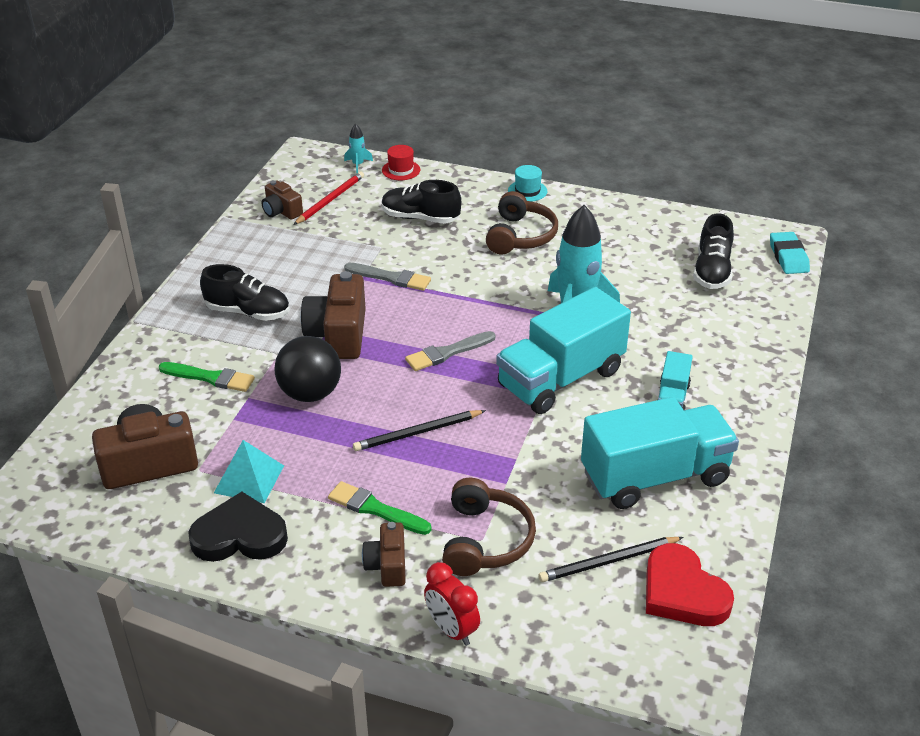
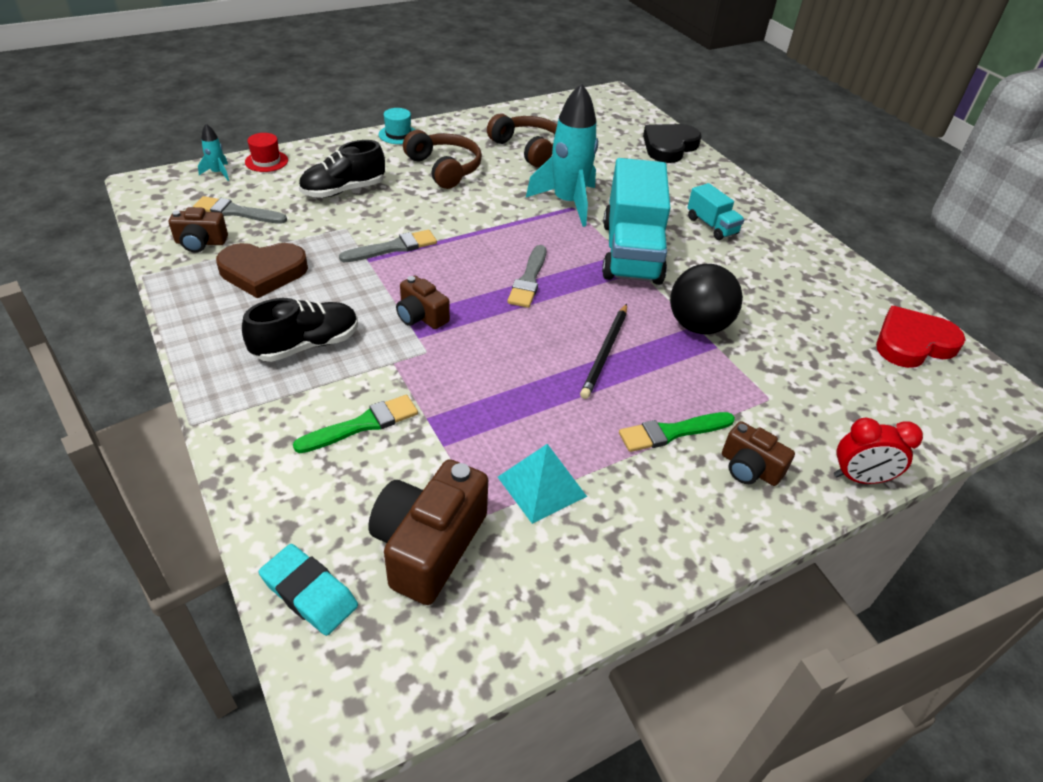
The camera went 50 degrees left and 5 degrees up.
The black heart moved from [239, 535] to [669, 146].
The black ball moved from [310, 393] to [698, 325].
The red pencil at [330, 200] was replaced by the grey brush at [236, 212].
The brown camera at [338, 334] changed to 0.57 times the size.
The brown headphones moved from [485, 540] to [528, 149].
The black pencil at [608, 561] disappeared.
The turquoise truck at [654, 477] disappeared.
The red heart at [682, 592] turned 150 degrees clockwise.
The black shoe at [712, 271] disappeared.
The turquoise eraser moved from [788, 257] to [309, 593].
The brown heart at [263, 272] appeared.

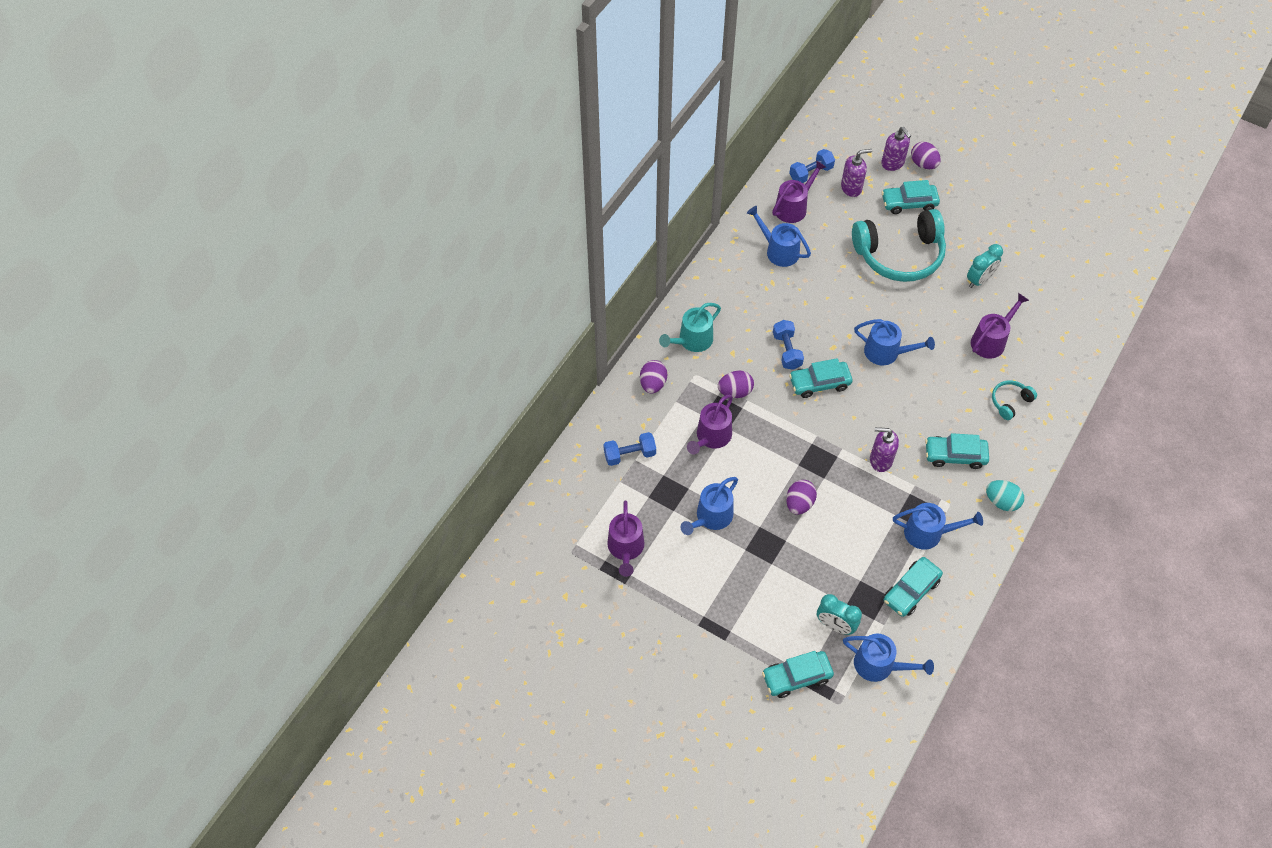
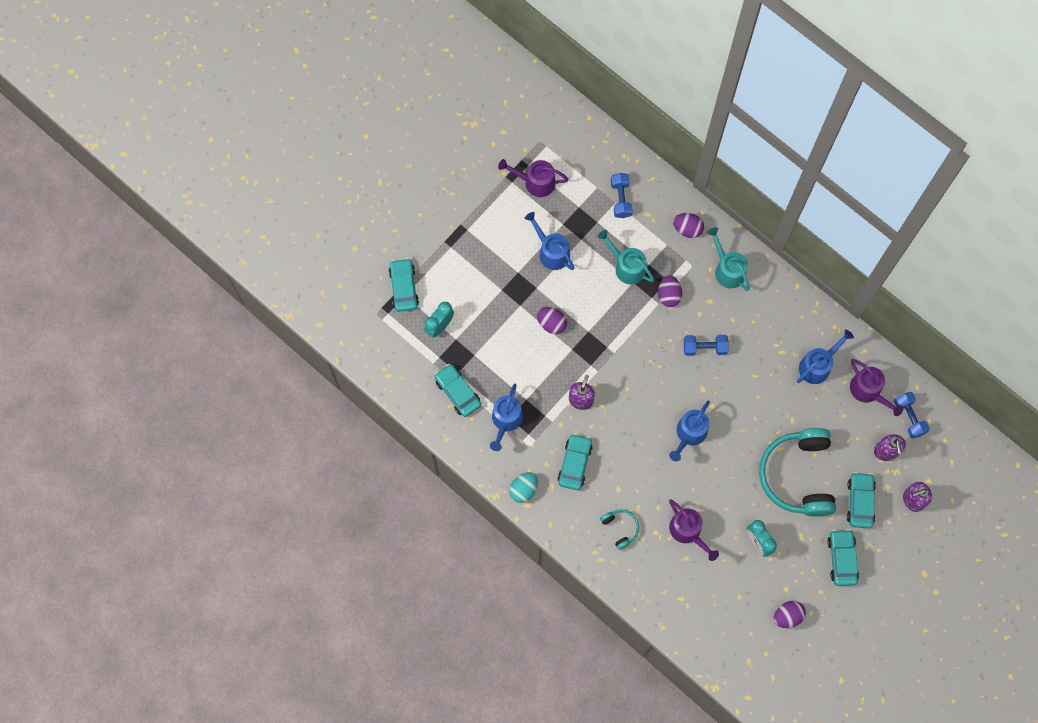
The camera went 100 degrees right and 15 degrees up.
The purple watering can at [711, 437] became the turquoise watering can at [627, 267].
The turquoise car moved from [819, 383] to [842, 559].
The blue watering can at [879, 665] disappeared.
The purple egg moved from [923, 164] to [787, 616].

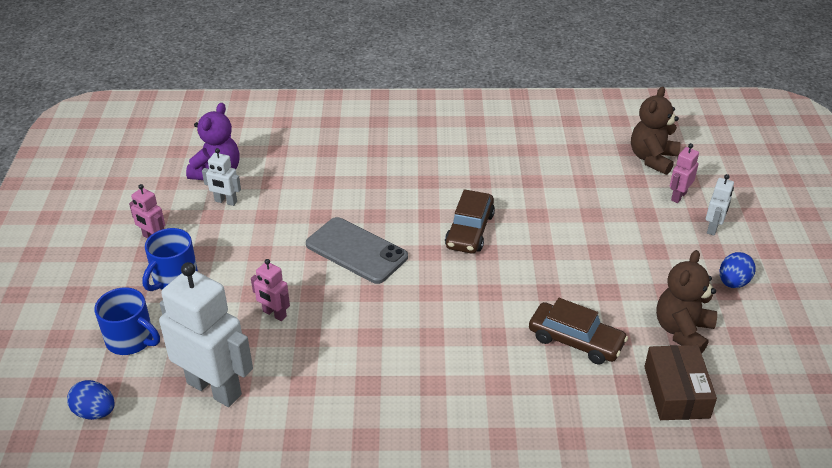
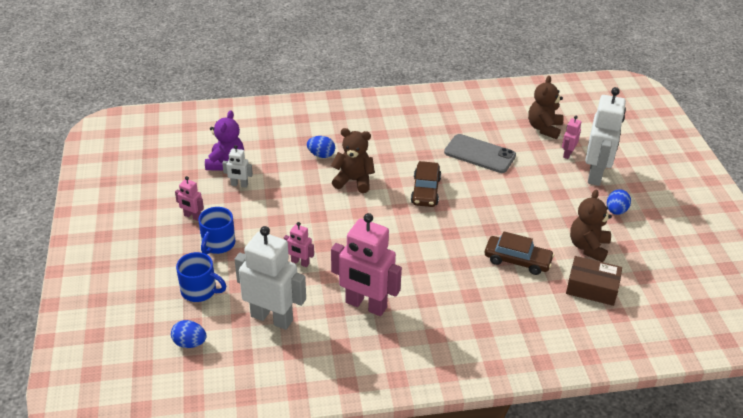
The camera went 10 degrees left and 0 degrees up.
The grey phone moved from [356, 251] to [479, 154].
The brown box at [676, 392] turned 60 degrees counterclockwise.
The white robot at [713, 228] changed to 2.14 times the size.
The blue egg at [321, 155] appeared.
The brown teddy bear at [353, 181] appeared.
The pink robot at [365, 305] appeared.

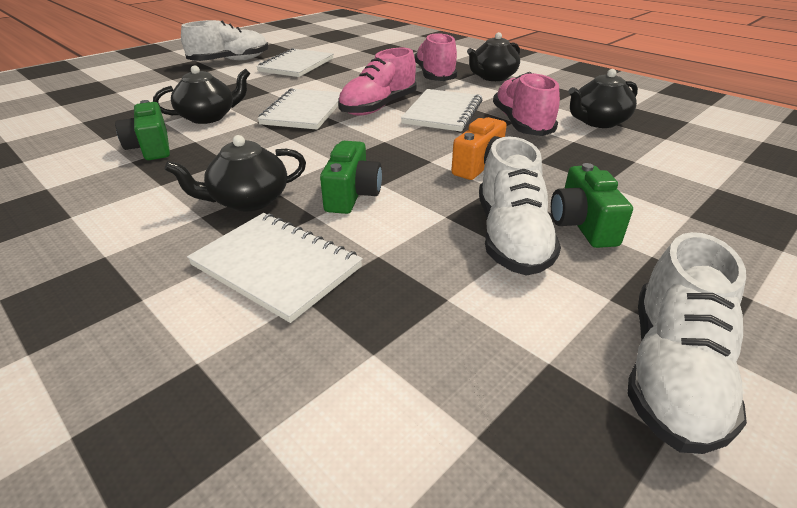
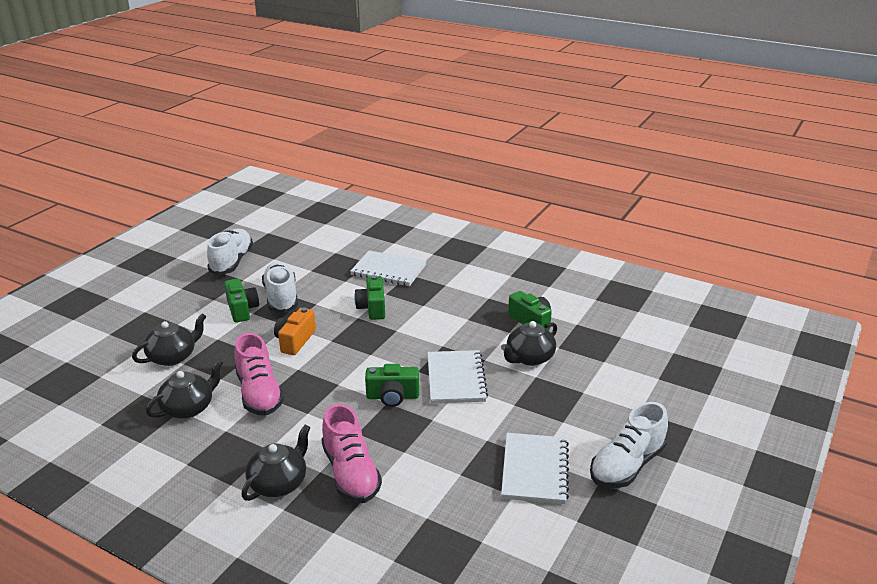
The camera went 165 degrees right and 5 degrees down.
The black teapot moved from [248, 200] to [173, 357].
The pink shoe at [378, 107] was replaced by the green camera at [392, 397].
The white notebook at [443, 112] disappeared.

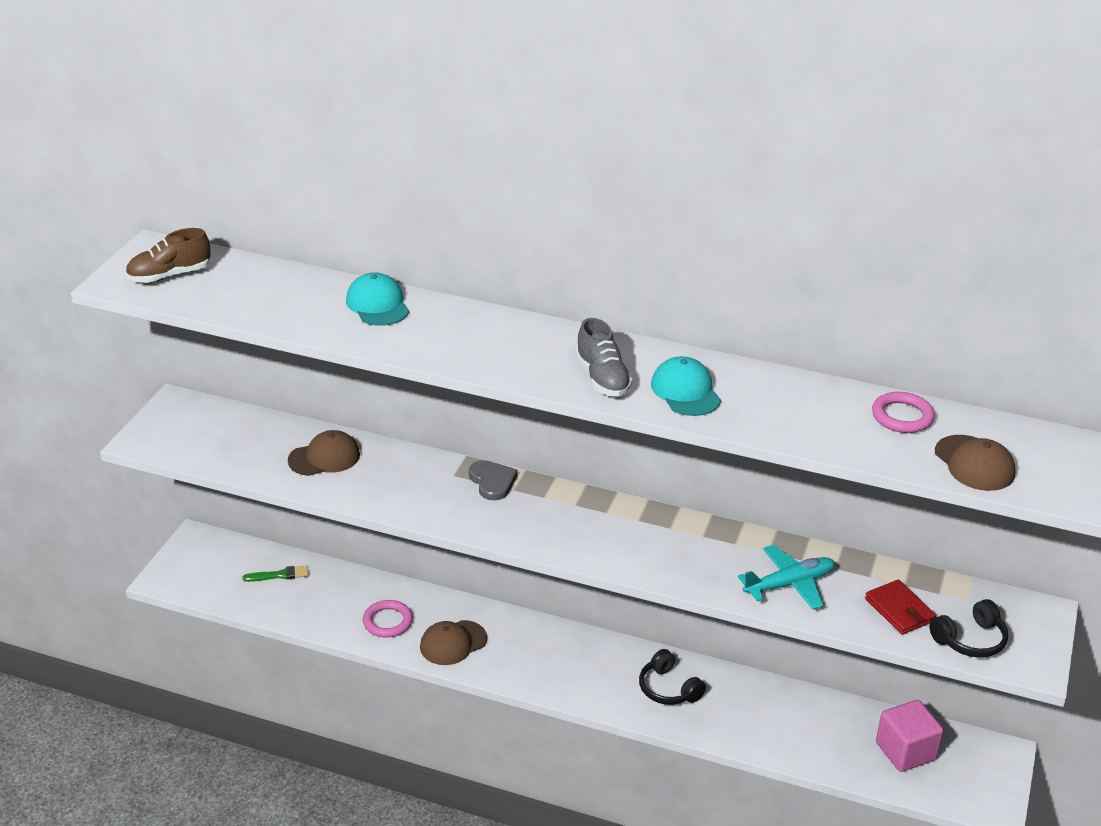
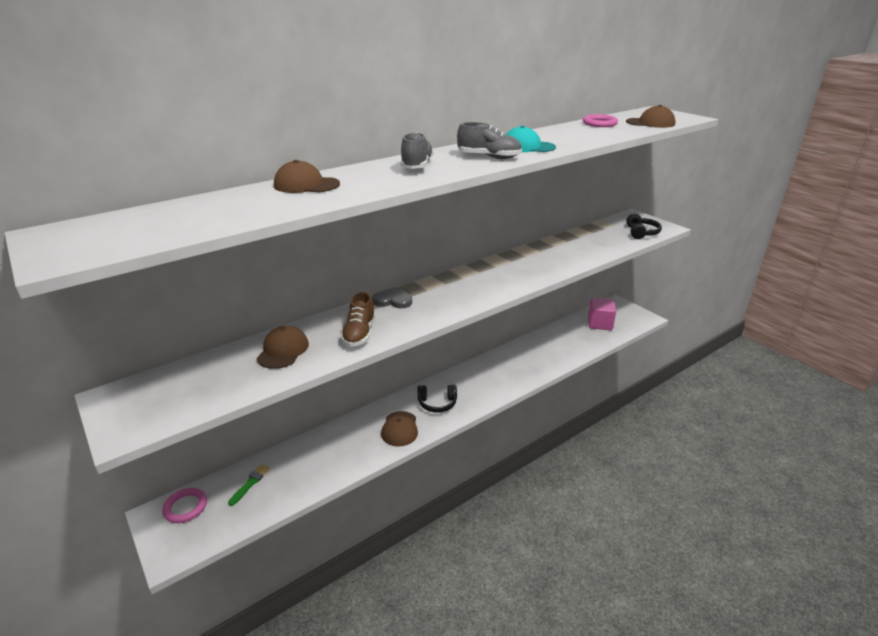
The camera went 55 degrees left and 5 degrees down.
The brown shoe moved from [169, 275] to [359, 334].
The turquoise cap at [378, 305] became the brown cap at [306, 185].
The pink ring moved from [387, 621] to [185, 507].
The black headphones moved from [668, 689] to [437, 403].
The turquoise plane at [789, 584] disappeared.
The red wallet at [899, 610] disappeared.
The grey shoe at [417, 166] appeared.

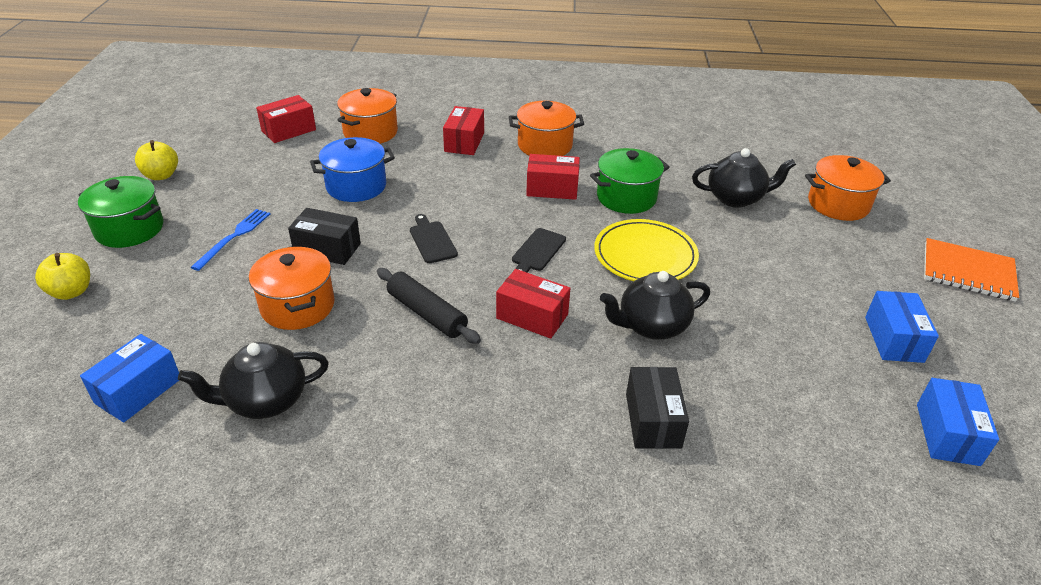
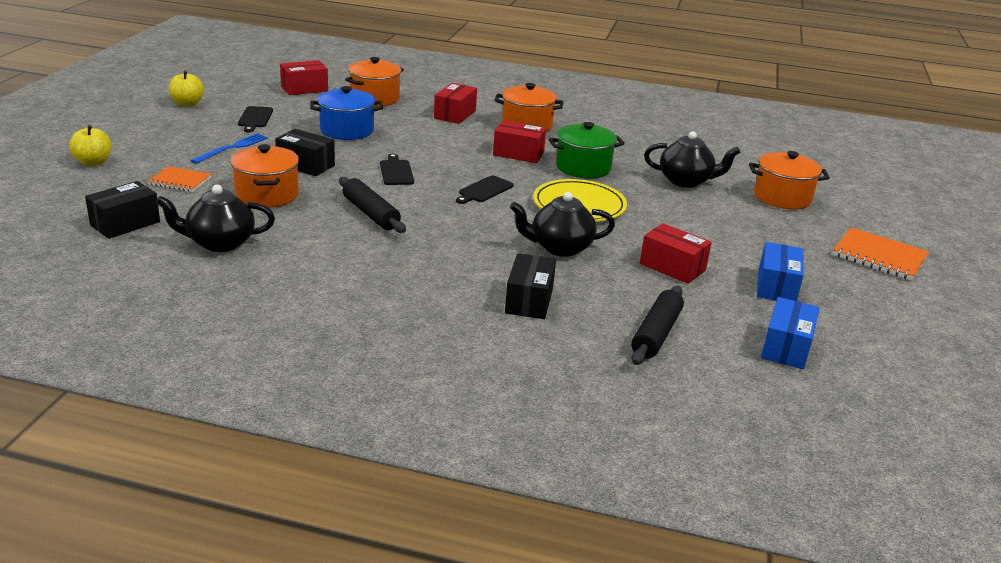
The camera went 10 degrees right and 10 degrees down.
The green pot at [129, 229] disappeared.
The blue box at [138, 391] became the black box at [125, 223].
The red box moved from [532, 316] to [672, 267].
The orange notebook at [180, 181] appeared.
The black cutting board at [255, 118] appeared.
The black rolling pin at [656, 334] appeared.

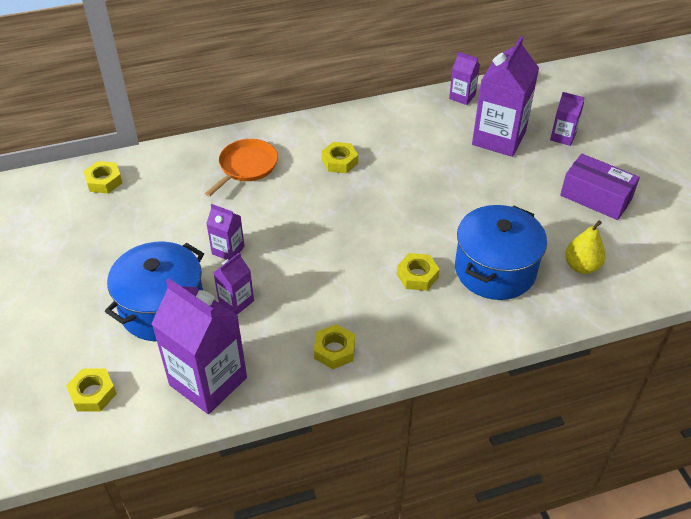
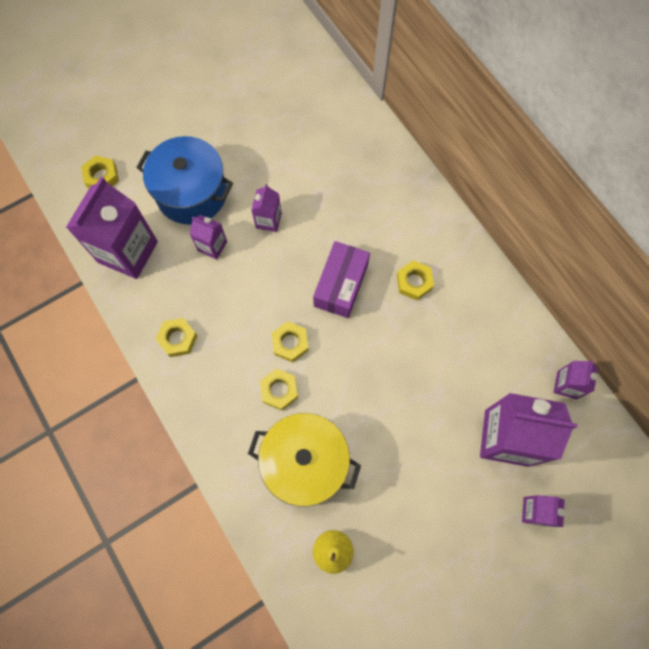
The camera went 75 degrees right and 25 degrees up.
The yellow nut moved from [104, 181] to [290, 343].
The orange pan at [246, 166] disappeared.
The blue pot at [495, 270] became the yellow pot at [305, 463].
The purple box moved from [596, 197] to [341, 285].

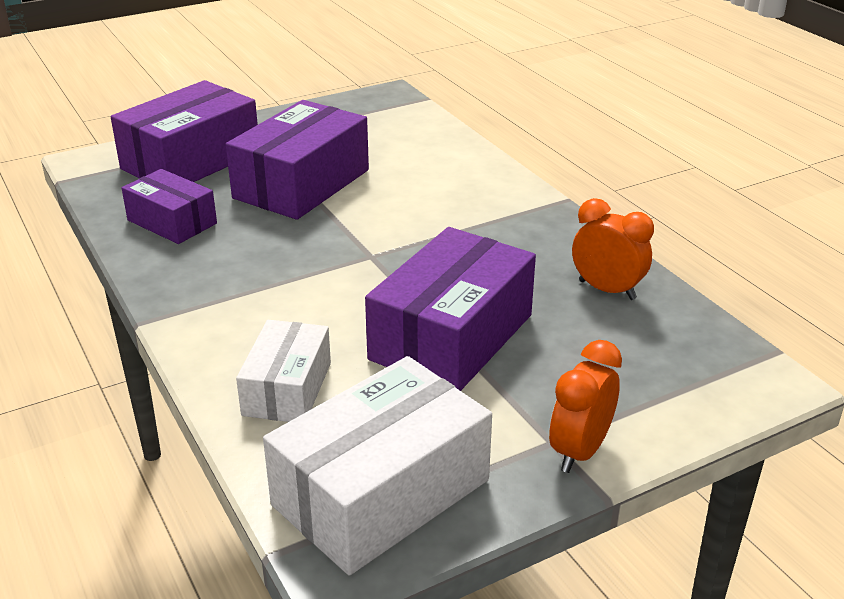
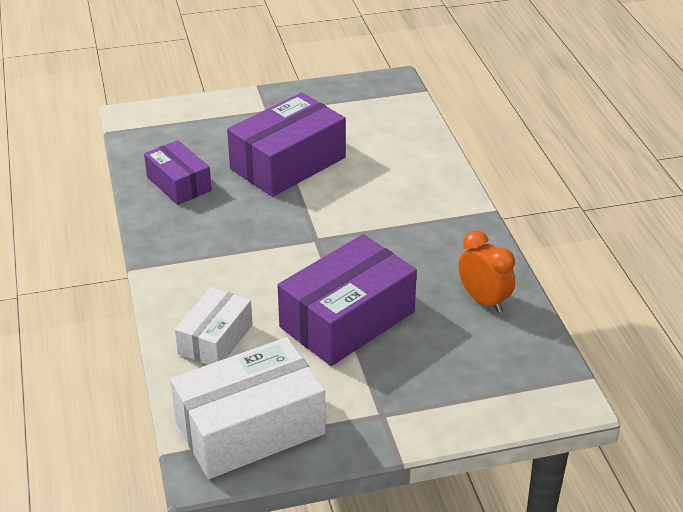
The camera went 15 degrees right and 5 degrees up.
The purple box at [191, 160] disappeared.
The orange clock at [580, 451] disappeared.

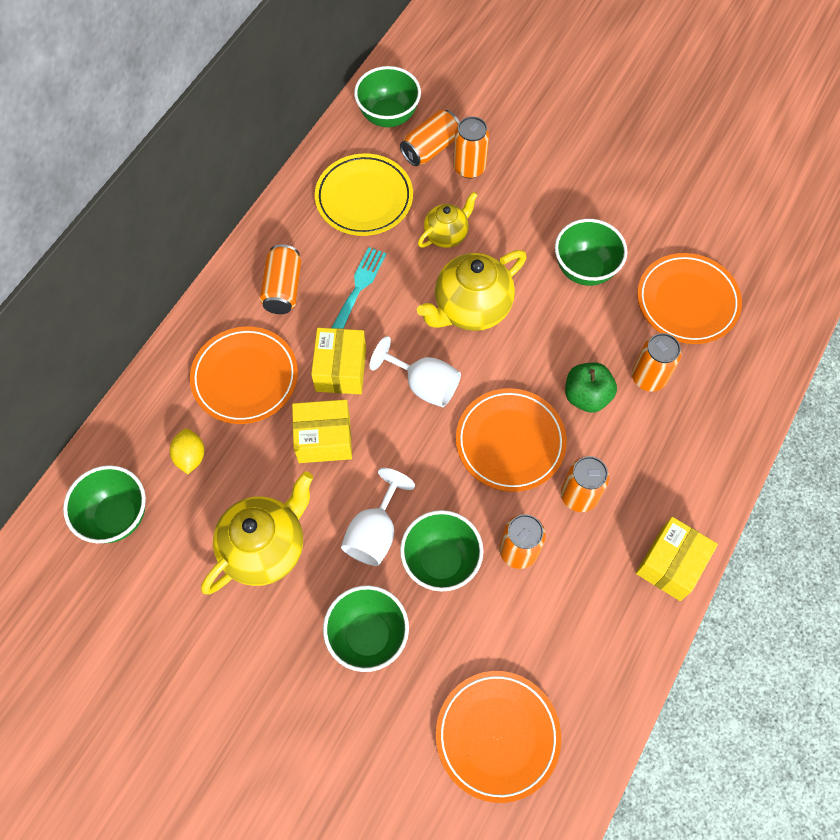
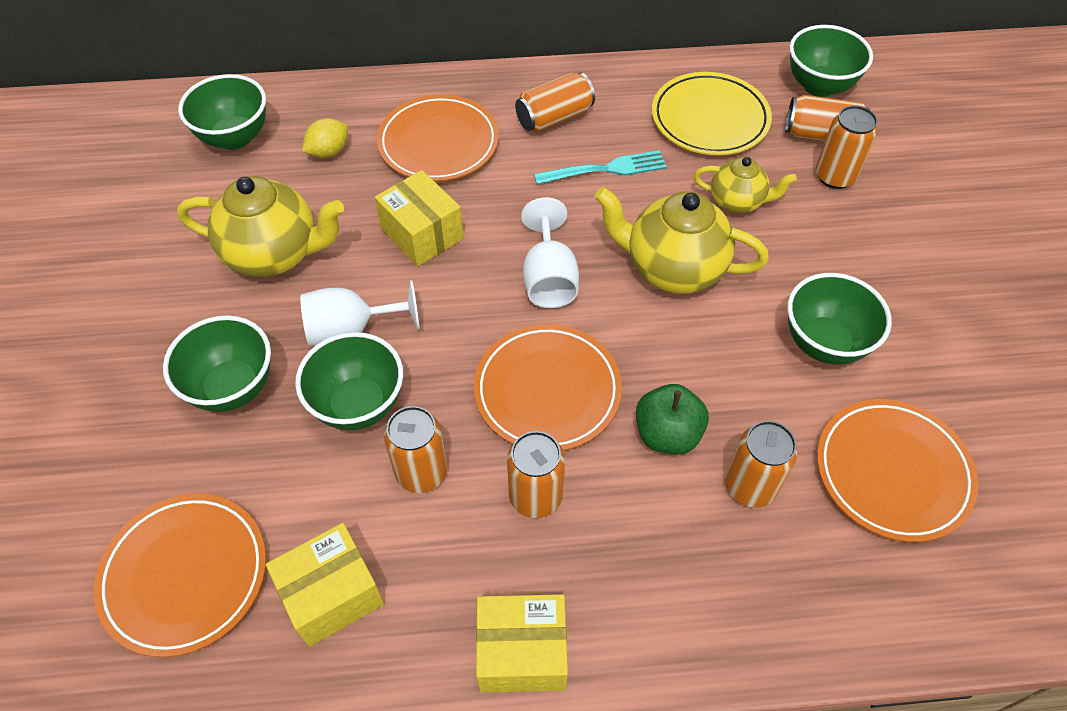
The camera went 55 degrees right and 10 degrees down.
The yellow box moved from [341, 370] to [332, 594].

